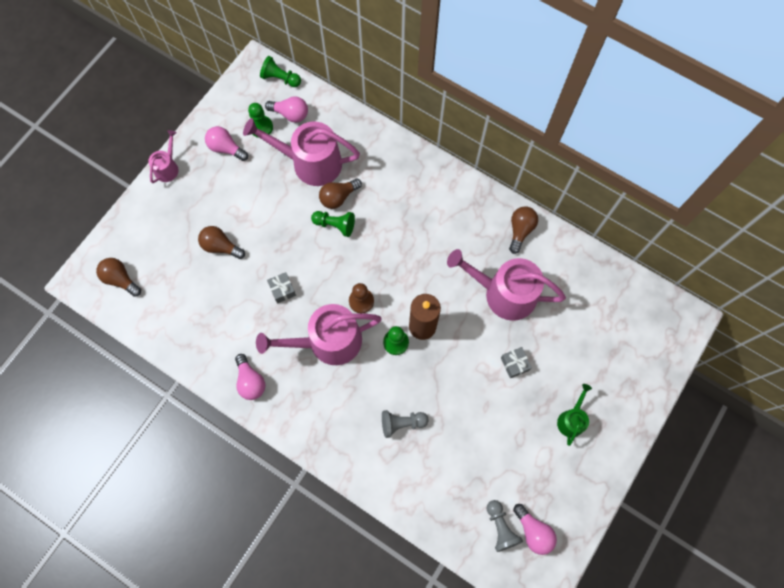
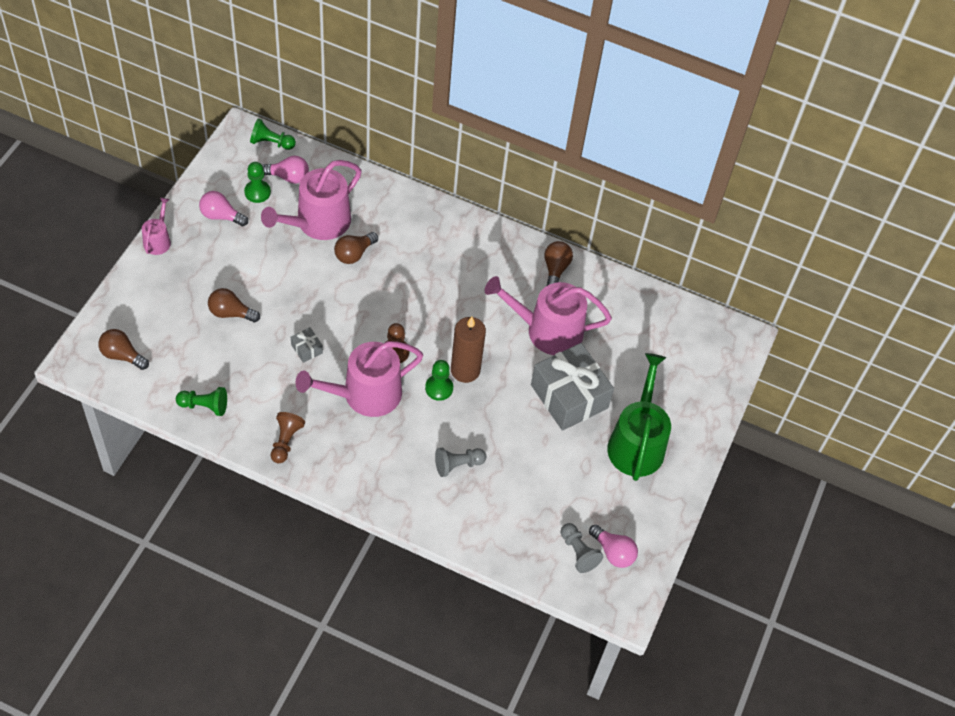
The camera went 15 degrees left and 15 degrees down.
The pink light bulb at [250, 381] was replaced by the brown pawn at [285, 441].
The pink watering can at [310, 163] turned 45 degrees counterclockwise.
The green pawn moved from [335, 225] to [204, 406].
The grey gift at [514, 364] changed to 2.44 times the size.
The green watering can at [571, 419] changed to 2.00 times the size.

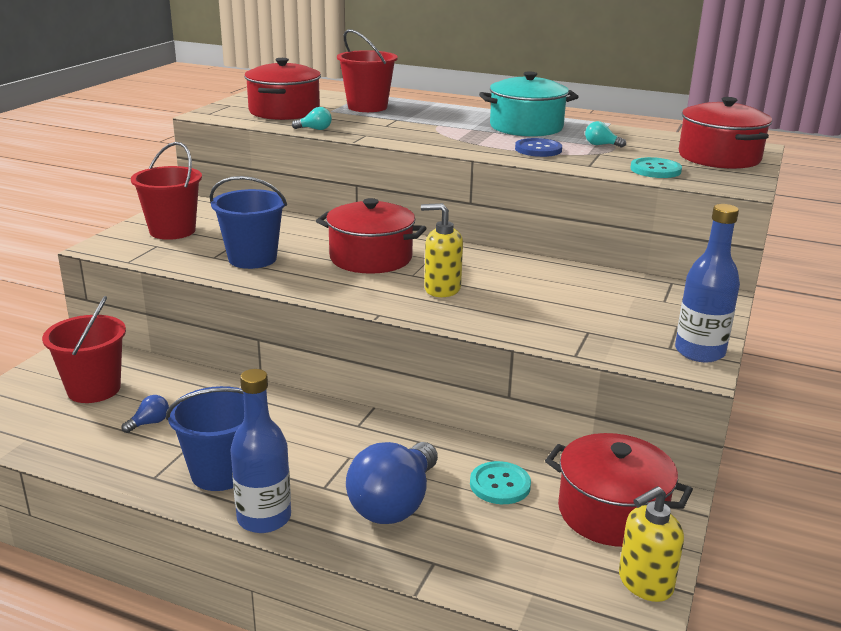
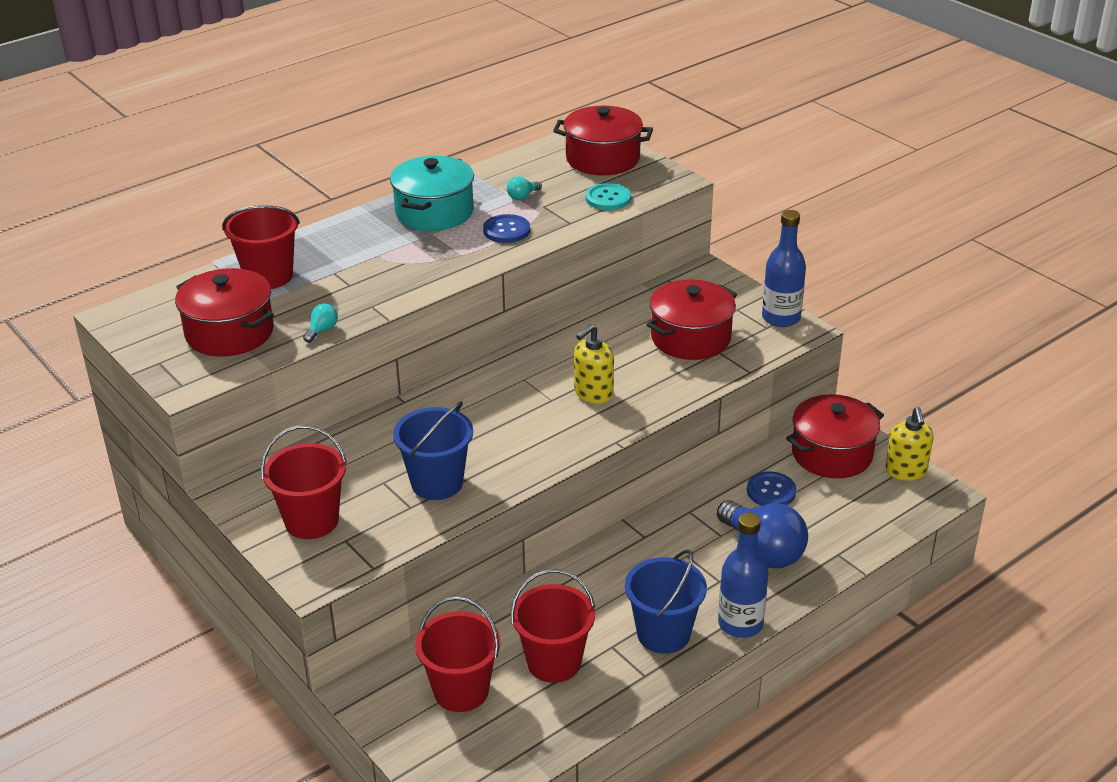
The camera went 60 degrees left and 10 degrees up.
The blue light bulb at [150, 423] was replaced by the red bucket at [554, 662].
The red pot moved from [371, 258] to [690, 338].
The turquoise button at [500, 485] became the blue button at [771, 491].

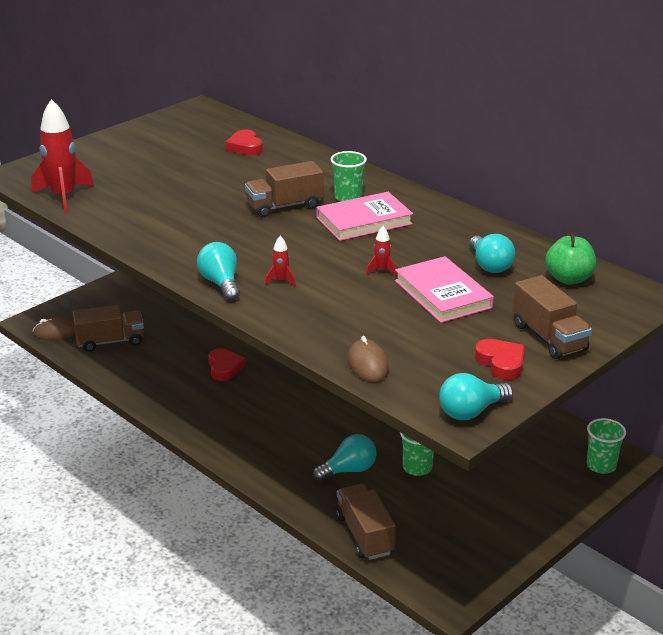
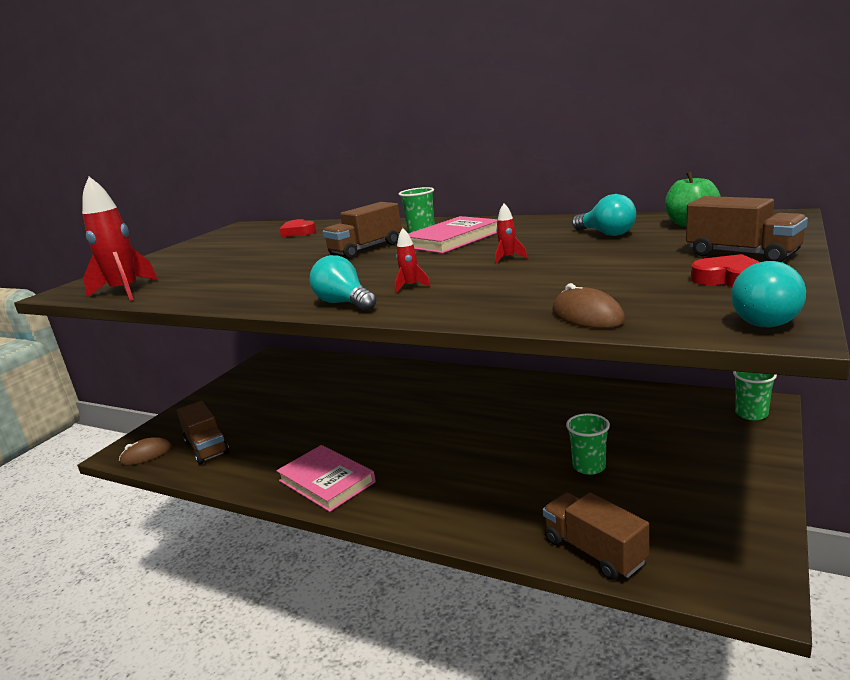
The camera went 15 degrees left and 10 degrees down.
The brown truck at [110, 341] turned 90 degrees clockwise.
The red heart at [224, 368] disappeared.
The turquoise light bulb at [348, 470] disappeared.
The pink book moved from [442, 294] to [326, 481].

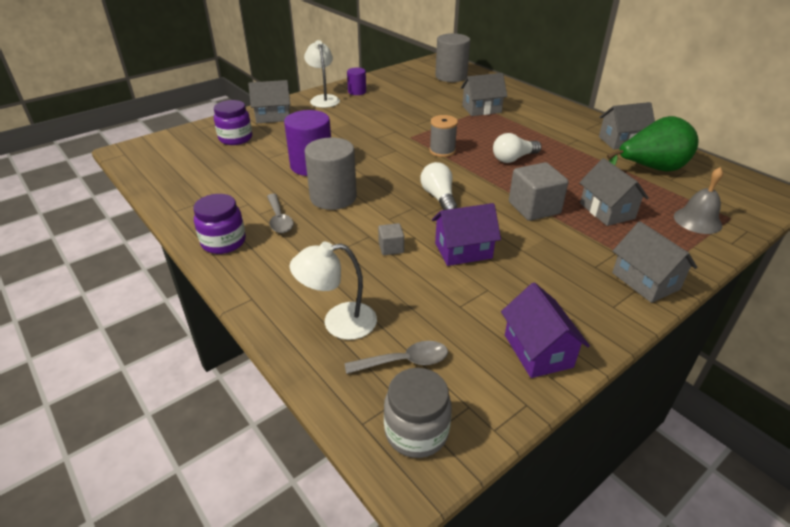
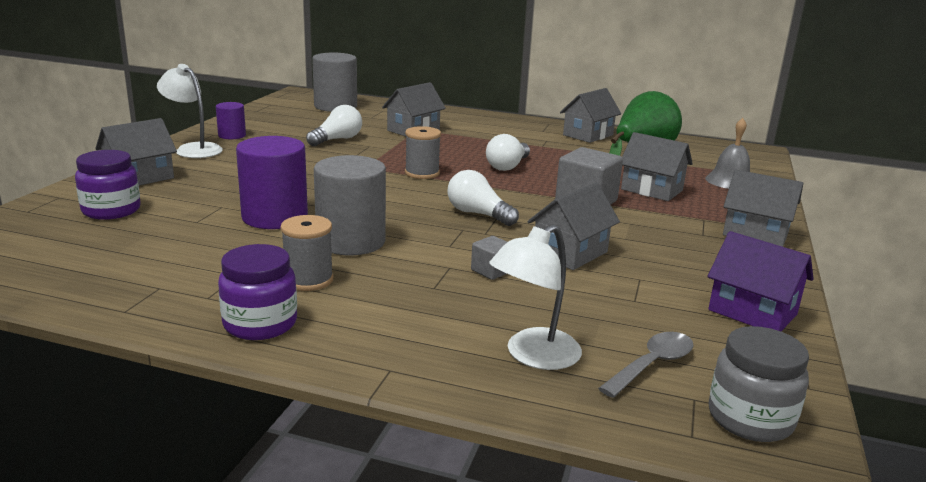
The camera went 35 degrees left and 15 degrees down.
The grey spoon at [279, 219] was replaced by the grey spool at [308, 280].
The purple house at [463, 250] became the grey house at [570, 253].
The white light bulb at [337, 140] appeared.

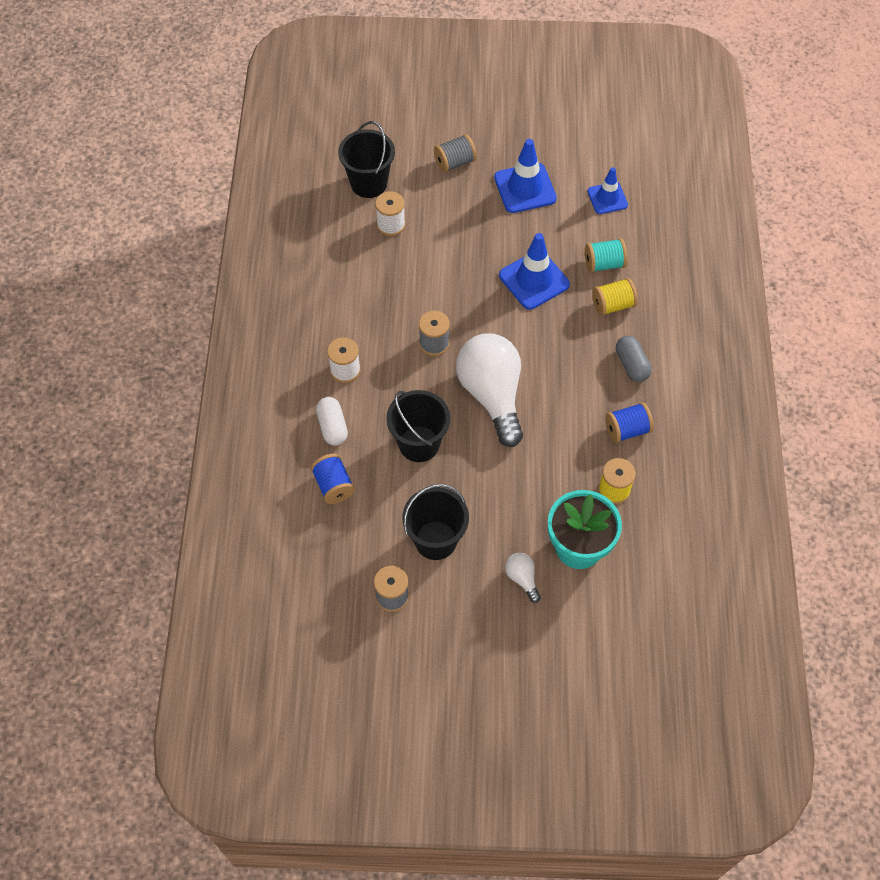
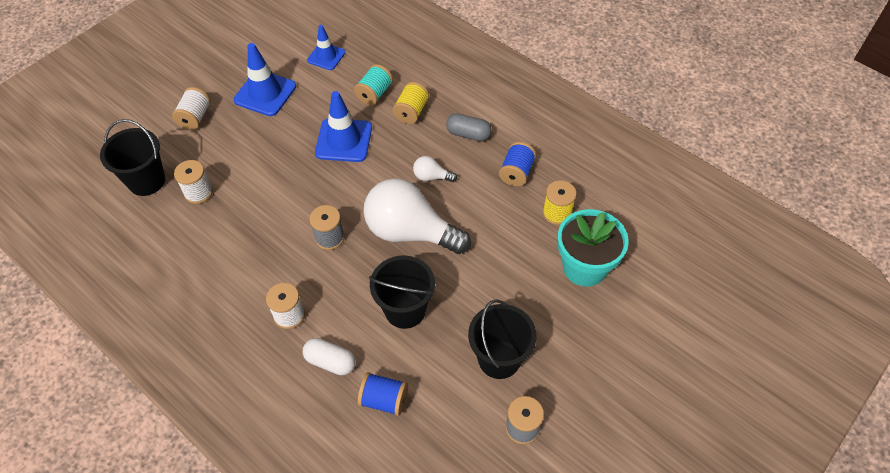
The camera went 50 degrees left and 5 degrees down.
The grey spool at [455, 162] became the white spool at [195, 117].
The white light bulb moved from [522, 578] to [431, 177].

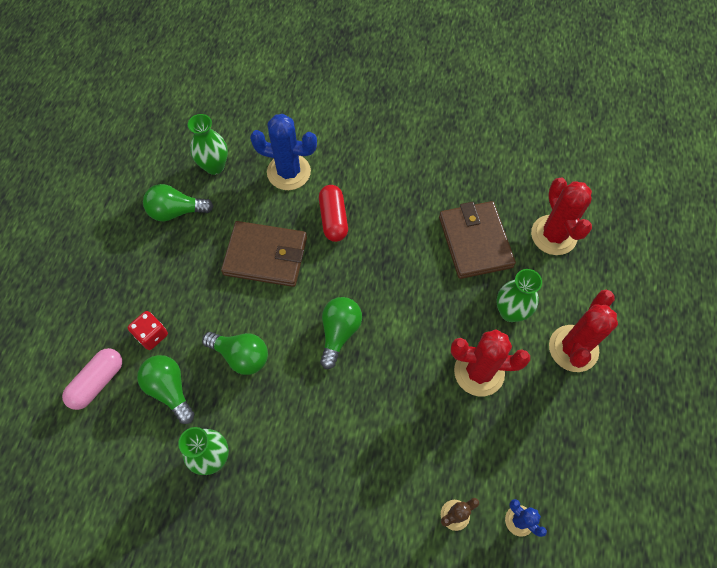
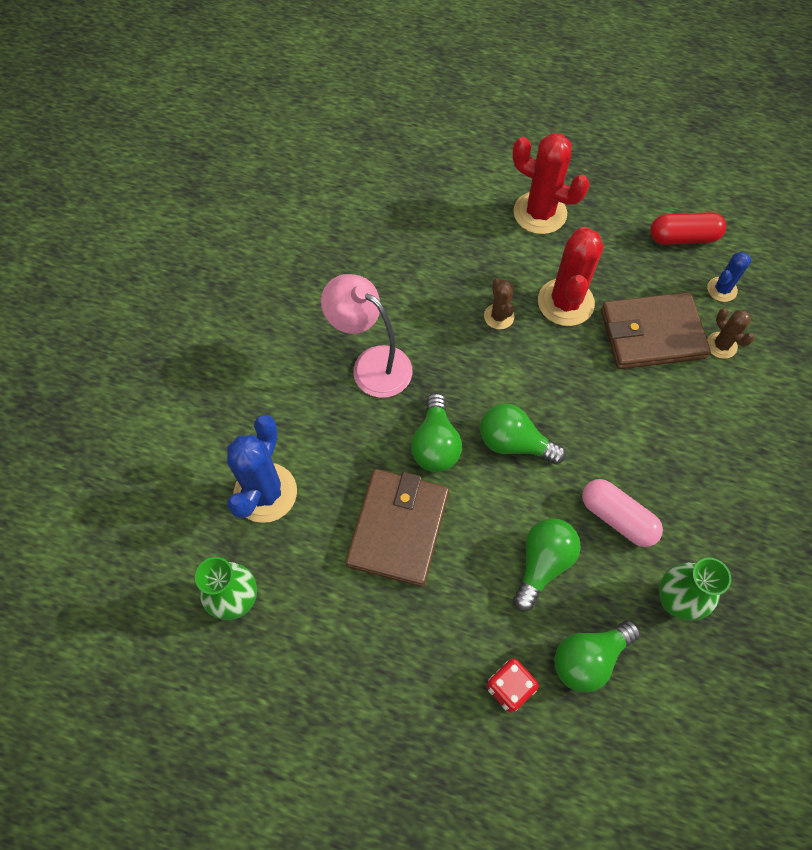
The camera went 85 degrees left and 0 degrees up.
The pink capsule moved from [98, 382] to [617, 518].
The green light bulb moved from [176, 211] to [435, 444].
The red capsule moved from [333, 219] to [683, 237].
The brown wallet moved from [475, 242] to [652, 334].
The green vase at [510, 312] disappeared.
The red cactus at [553, 235] disappeared.
The pink lamp at [371, 364] appeared.
The brown cactus at [499, 316] appeared.

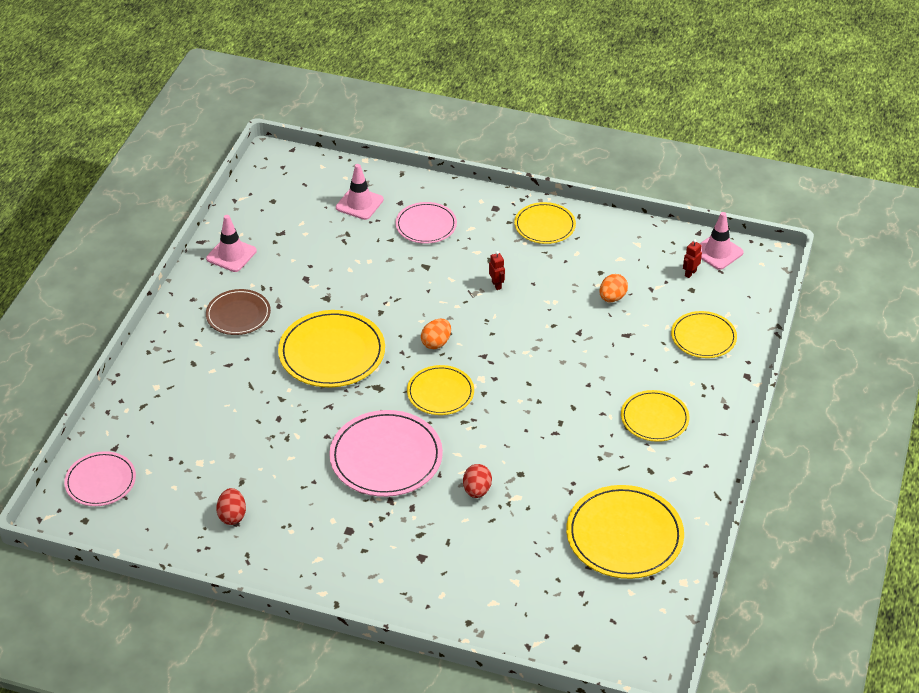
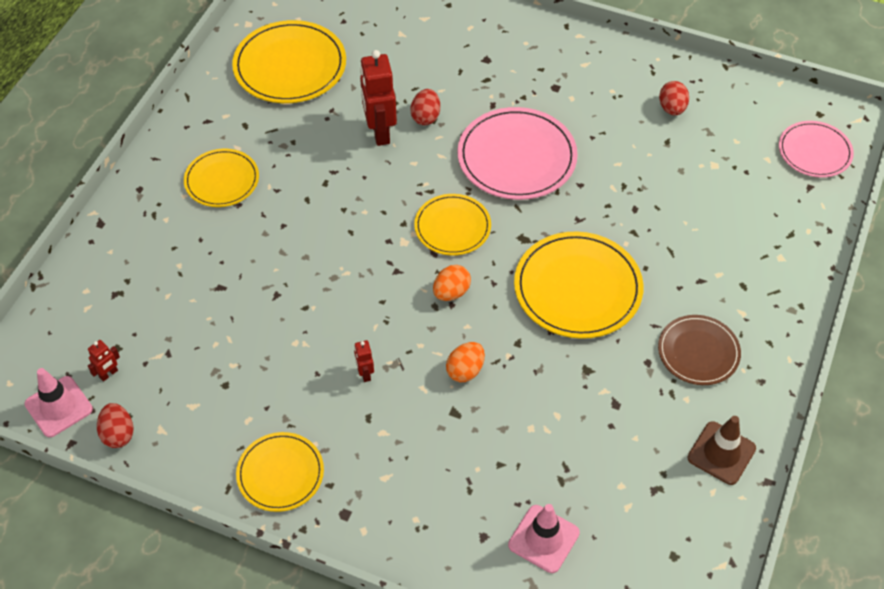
The camera went 175 degrees left and 10 degrees up.
The pink traffic cone at [231, 255] became the brown traffic cone at [721, 453].
The pink plate at [426, 225] disappeared.
The orange egg moved from [612, 298] to [465, 370].
The yellow plate at [703, 337] disappeared.
The red egg at [118, 434] appeared.
The red robot at [379, 132] appeared.

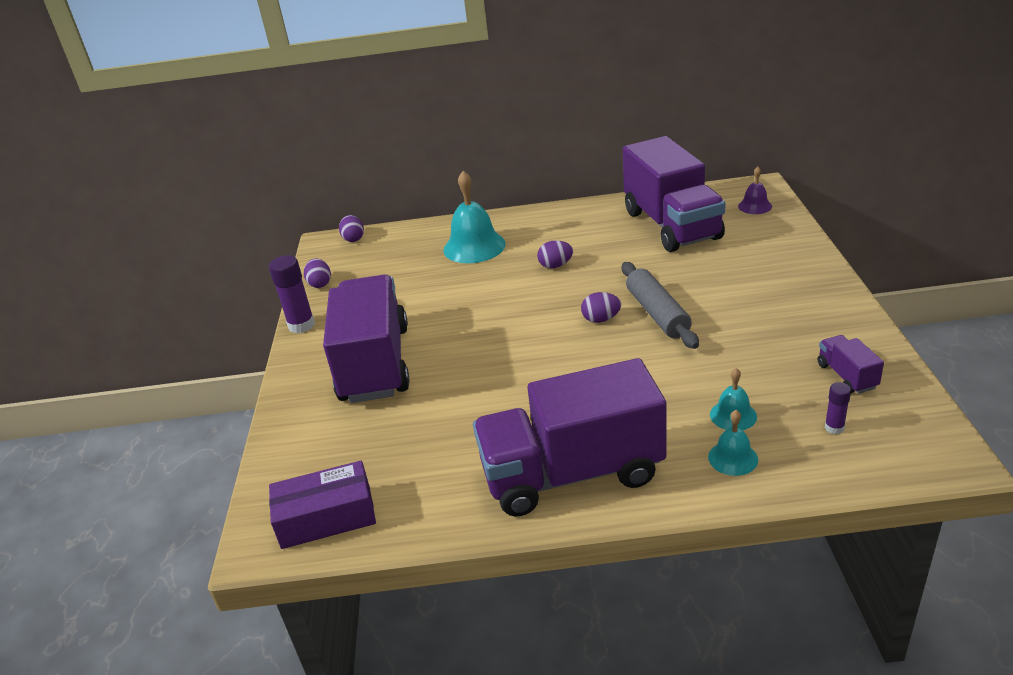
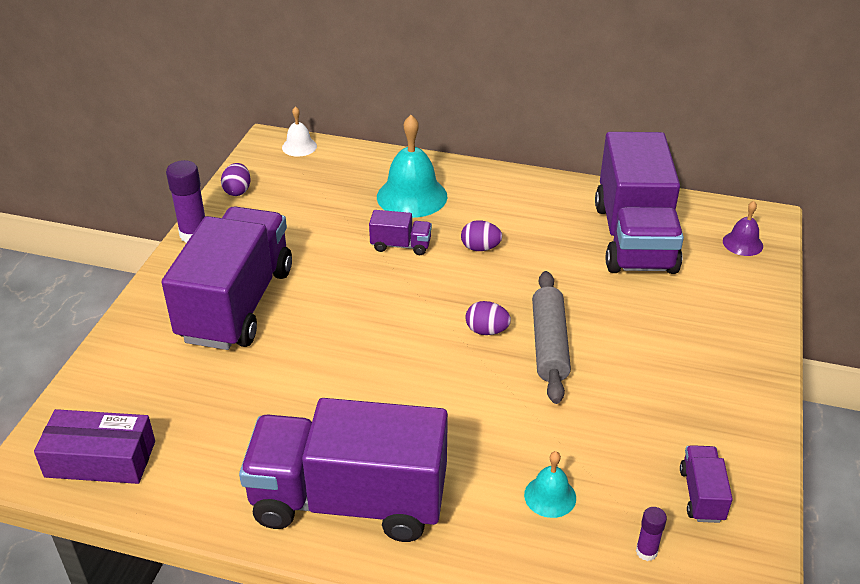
The camera went 15 degrees right and 5 degrees up.
The purple egg at [353, 239] was replaced by the white bell at [299, 146].
The turquoise bell at [733, 458] disappeared.
The purple truck at [401, 245] appeared.

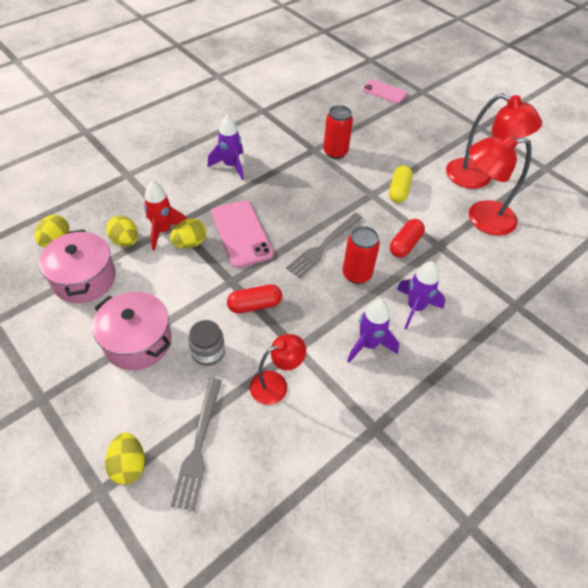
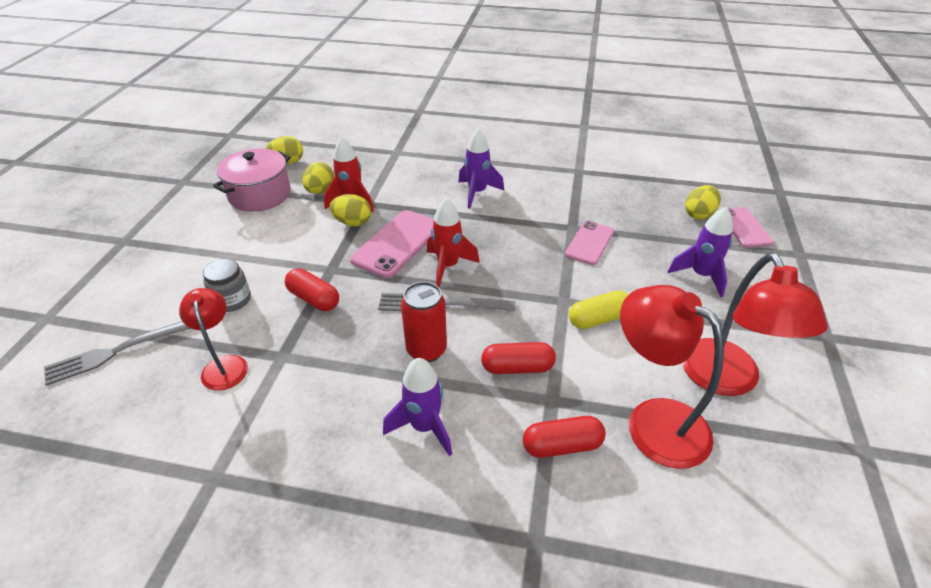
The camera went 55 degrees right and 10 degrees down.
The pink pot at [138, 342] disappeared.
The yellow egg moved from [129, 465] to [698, 214].
The red lamp at [276, 384] turned 135 degrees counterclockwise.
The red can at [335, 152] was replaced by the pink phone at [589, 243].
The purple rocket moved from [368, 344] to [701, 275].
The red rocket at [448, 266] appeared.
The red capsule at [562, 445] appeared.

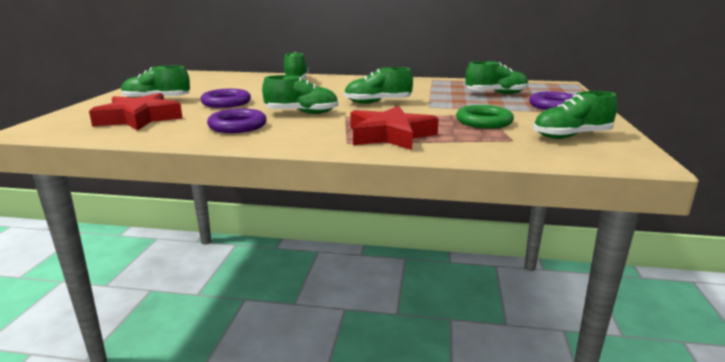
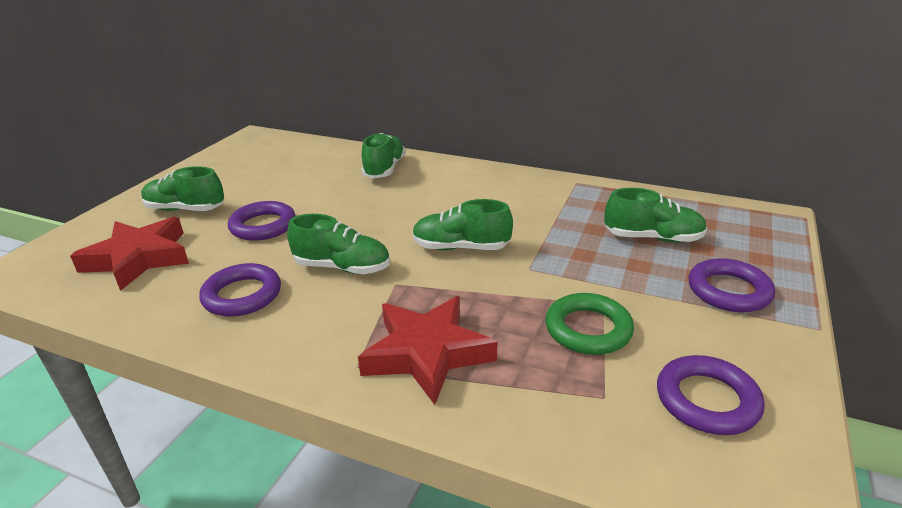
The camera went 15 degrees right and 10 degrees up.
The green shoe at [571, 136] was replaced by the purple ring at [707, 400].

